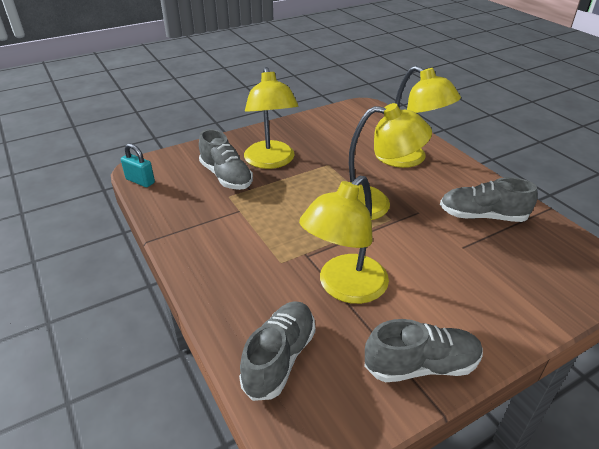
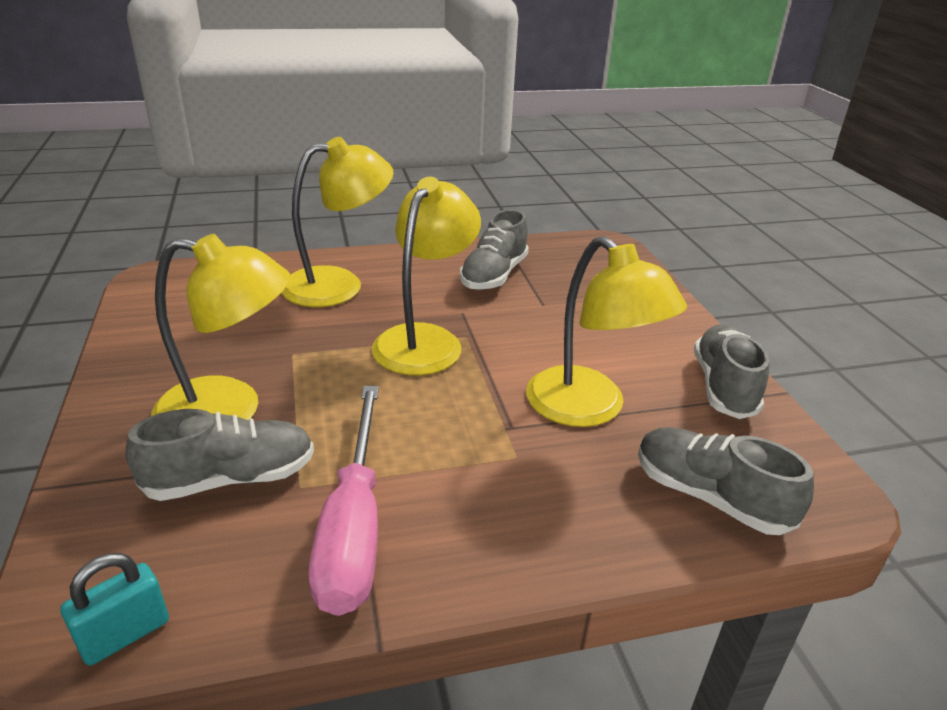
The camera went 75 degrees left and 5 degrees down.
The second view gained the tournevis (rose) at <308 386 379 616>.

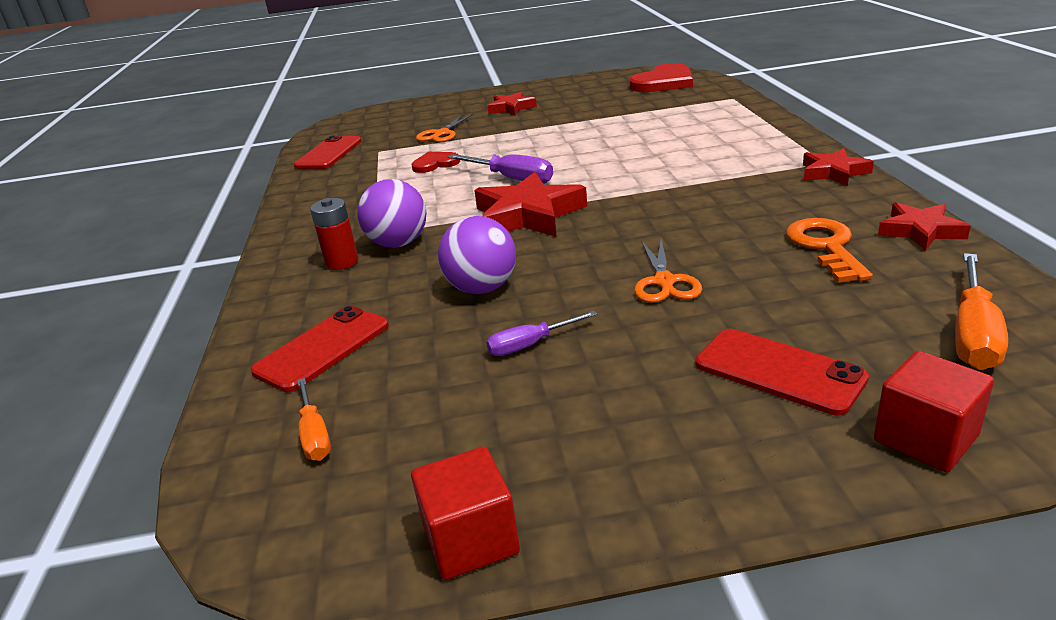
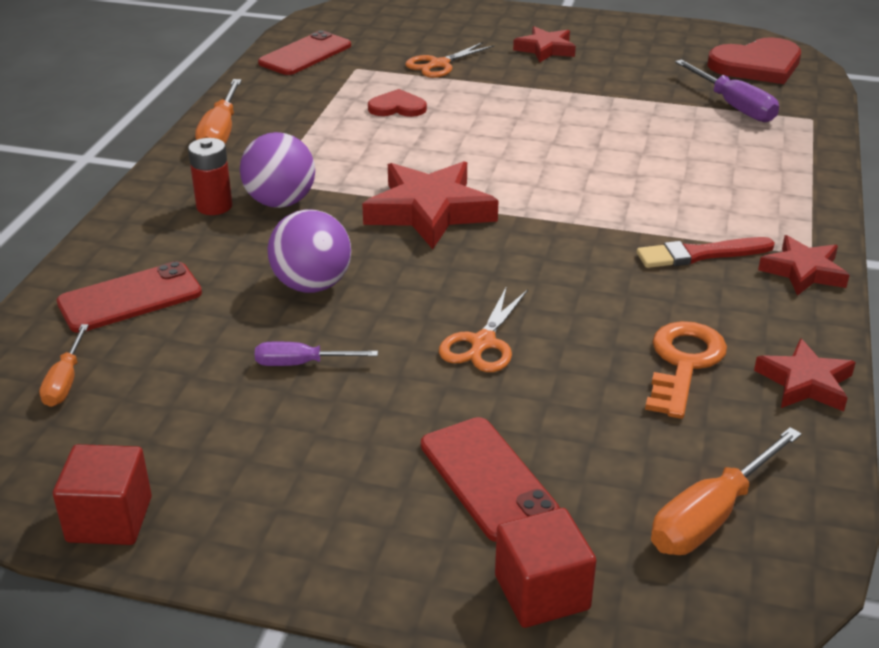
The camera went 20 degrees right and 5 degrees up.
The second view gained the tournevis (orange) at <195 79 242 145>.
The second view gained the pinceau (rouge) at <637 237 775 268>.
The tournevis (violet) ended up elsewhere, having gone from <448 154 553 184> to <675 59 779 122>.

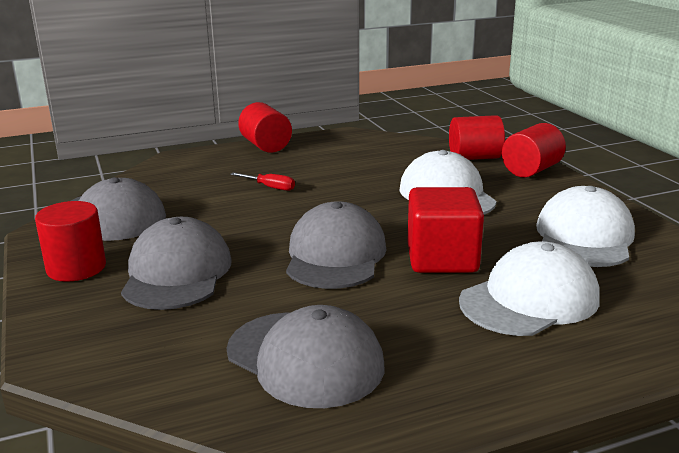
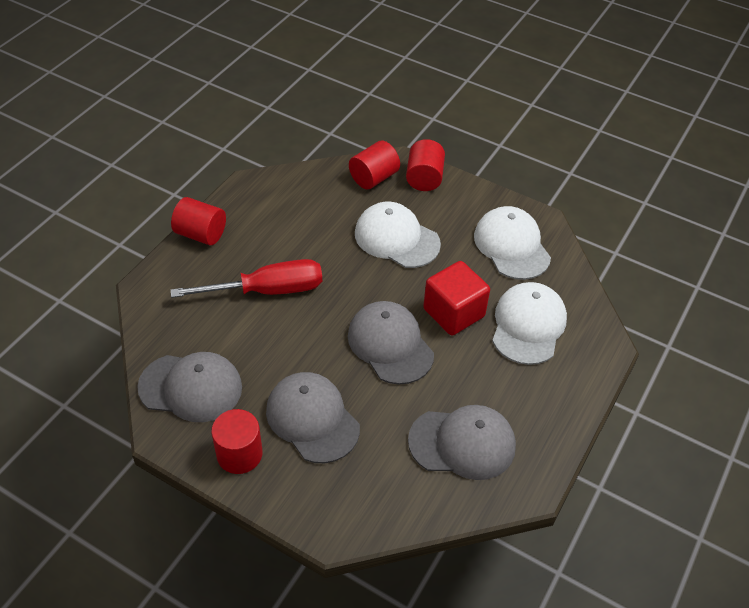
The camera went 40 degrees left and 25 degrees up.
The size of the tournevis (rouge) at <230 173 295 191> changed by a factor of 2.40.

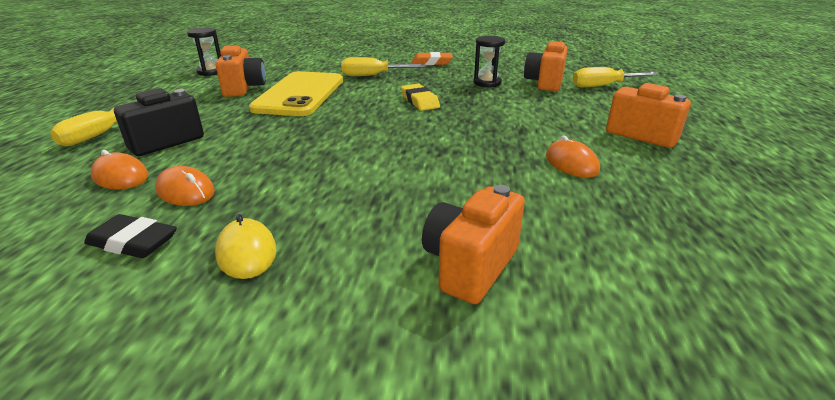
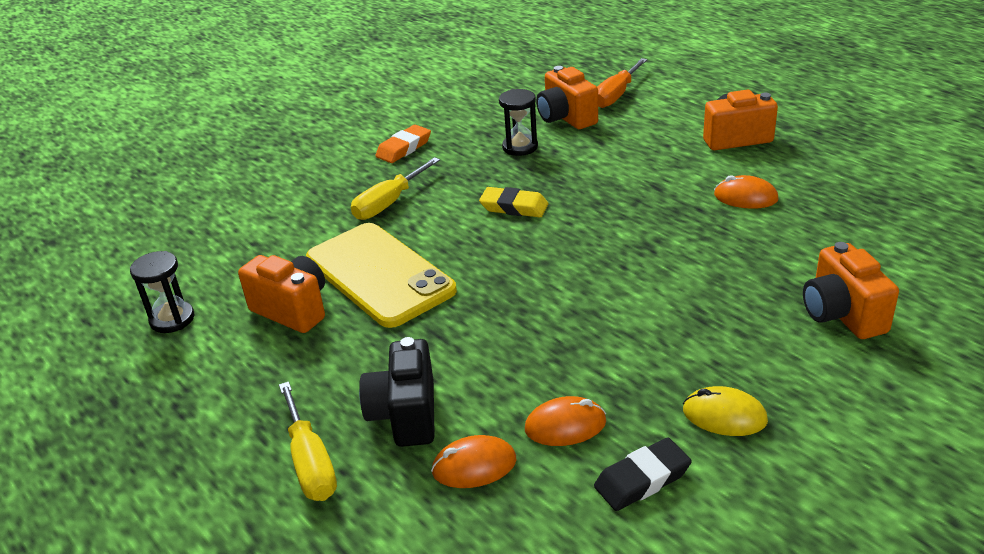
The camera went 45 degrees left and 5 degrees up.
What was the tournevis (jaune) at <572 67 659 87> turned into the tournevis (orange) at <597 58 648 108>.

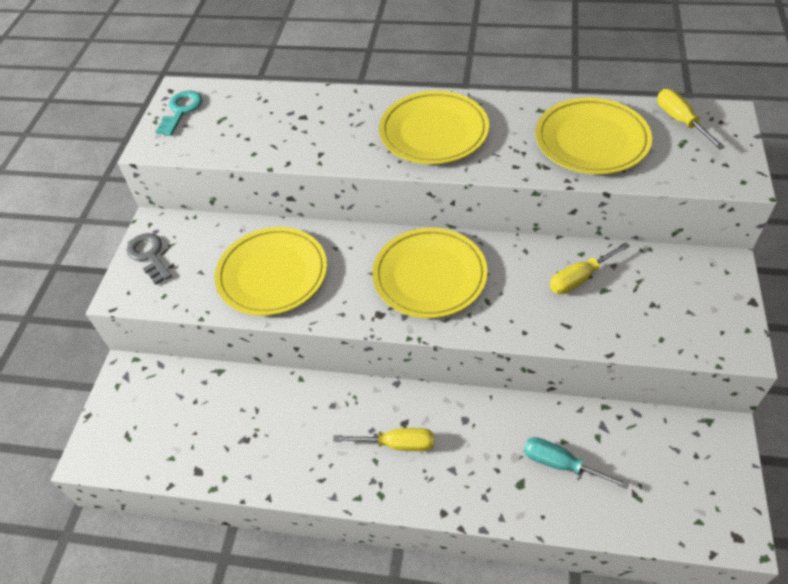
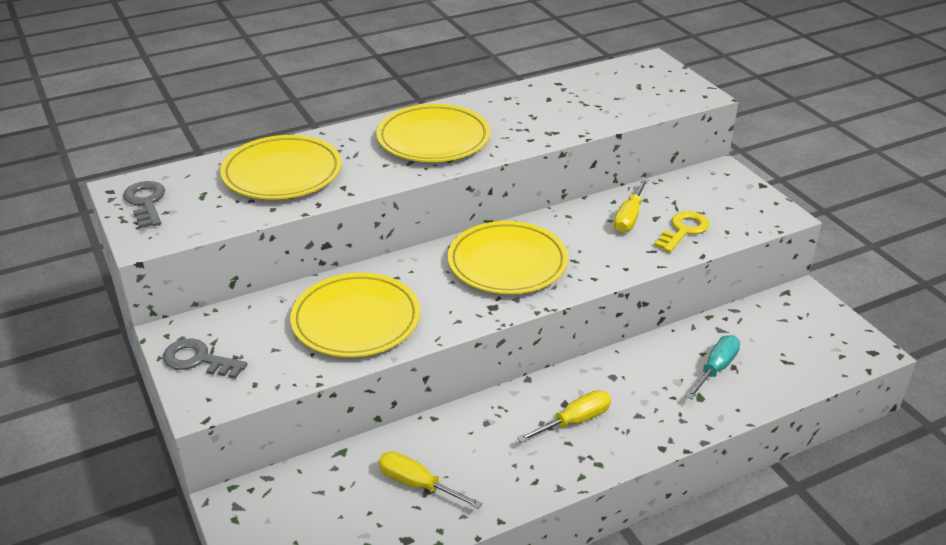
The camera went 40 degrees left and 15 degrees down.
What was the clé (turquoise) at <155 91 202 136> turned into the clé (gris) at <123 181 165 228>.
The assiette (jaune) ended up elsewhere, having gone from <535 98 652 174> to <220 135 342 200>.
The tournevis (jaune) ended up elsewhere, having gone from <657 89 725 149> to <378 451 482 509>.
The second view gained the clé (jaune) at <654 211 710 252>.
The tournevis (turquoise) at <524 437 629 489> ended up facing another way, 135 degrees clockwise from before.

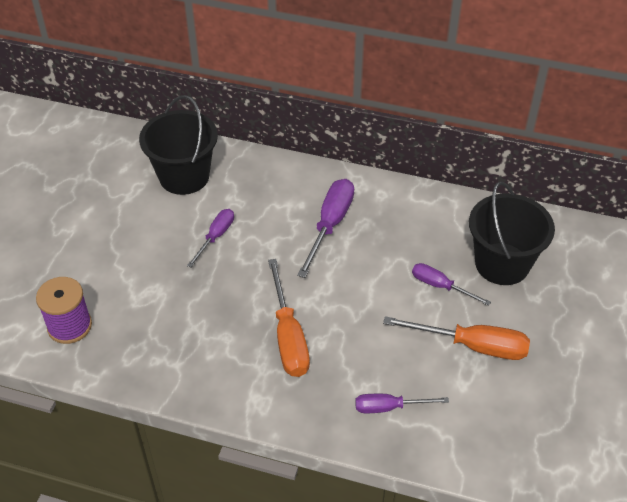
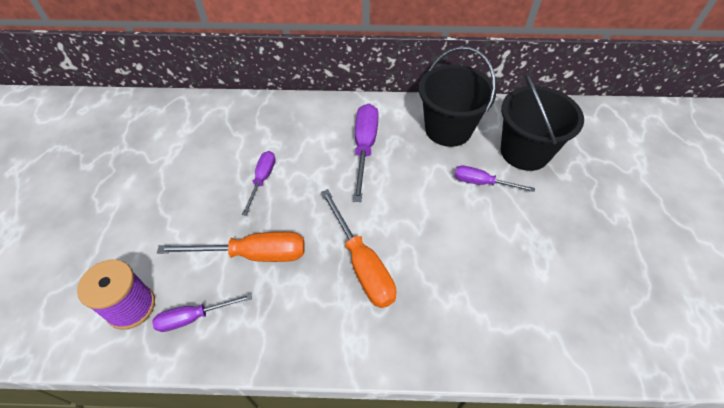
The camera went 15 degrees left and 5 degrees up.
The tournevis (violet) ended up elsewhere, having gone from <355 394 449 413> to <152 294 252 332>.
The tournevis (orange) ended up elsewhere, having gone from <383 316 530 360> to <157 232 305 262>.
The seau (noir) ended up elsewhere, having gone from <139 95 218 195> to <419 47 496 147>.

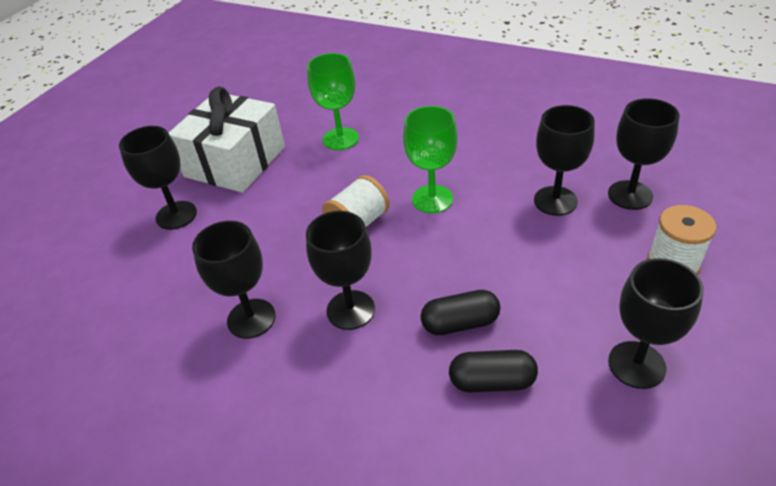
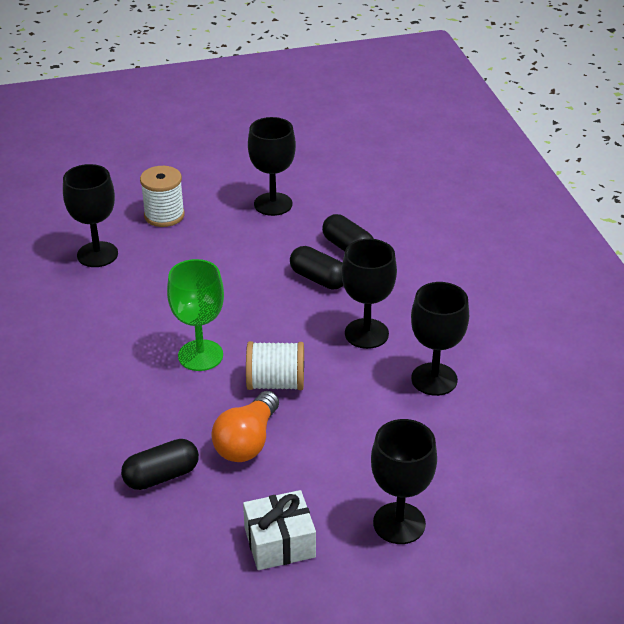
The camera went 135 degrees left and 5 degrees down.
Where the verre à pied (vert) stood at <307 53 359 150>, the gélule (noir) came to stand at <121 439 199 490>.
The second view gained the ampoule (orange) at <211 391 279 462>.
The size of the cadeau (blanc) at <169 87 285 193> changed by a factor of 0.54.
The second view lost the verre à pied (noir) at <534 105 595 216>.

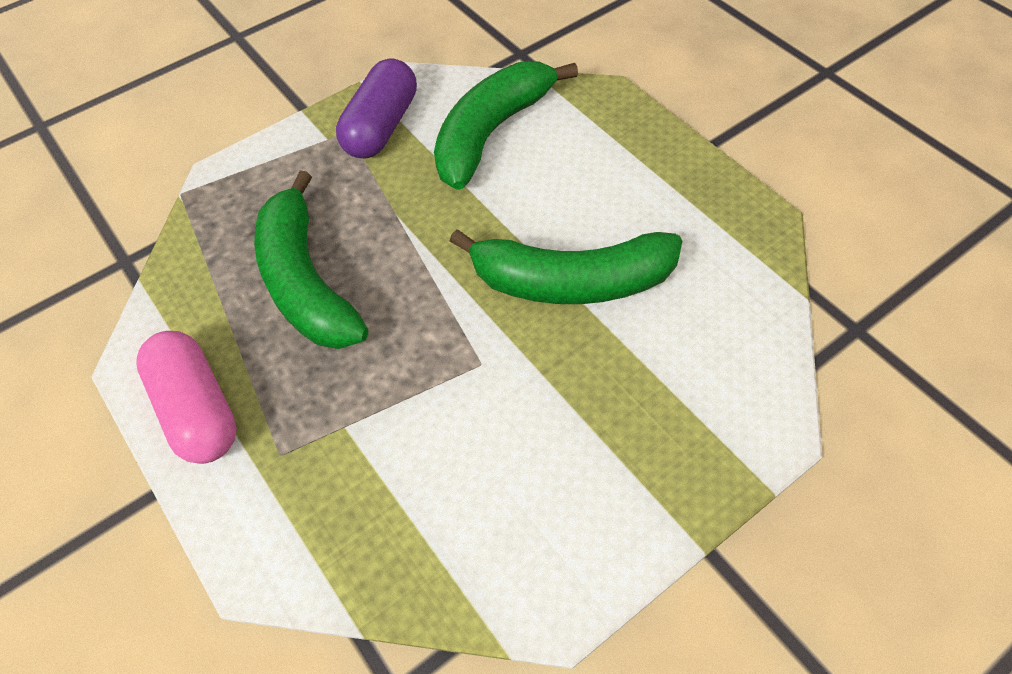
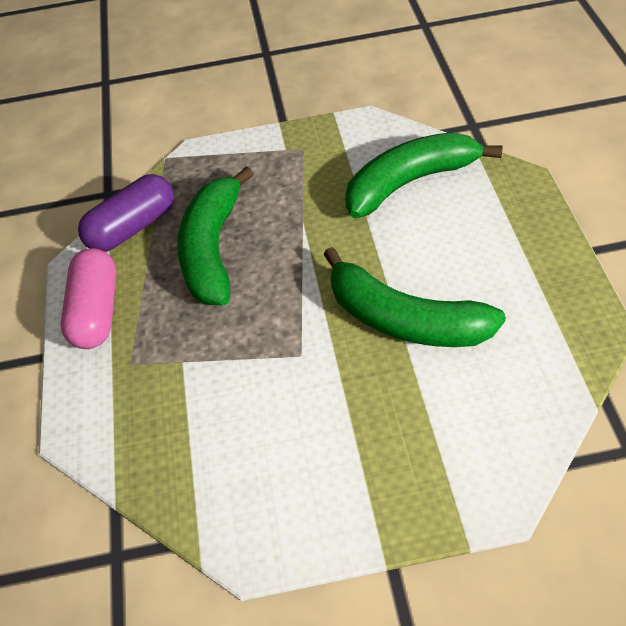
The camera went 30 degrees right and 5 degrees down.
The gélule (violet) ended up elsewhere, having gone from <336 58 417 159> to <78 174 174 252>.

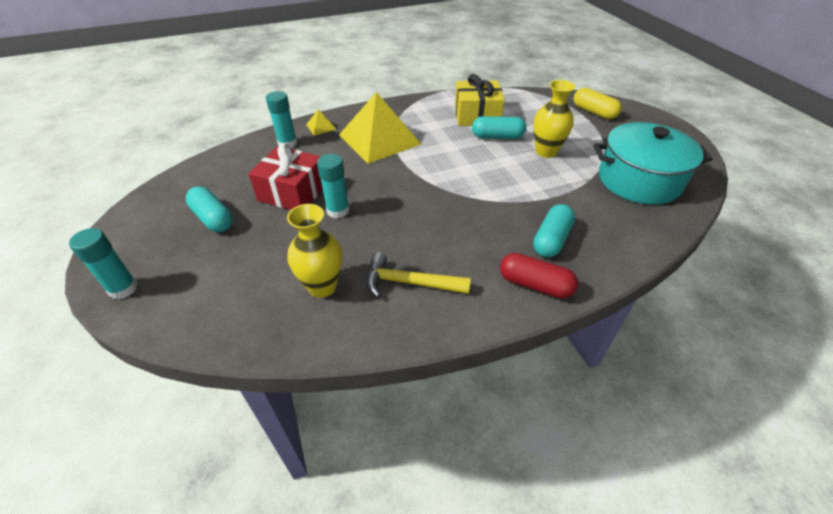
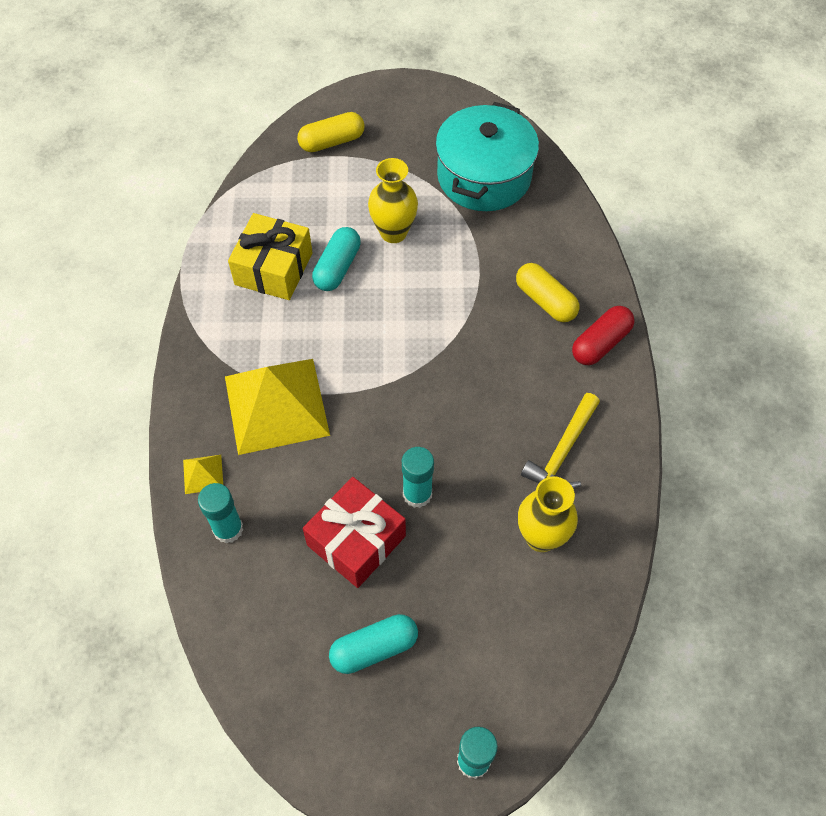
The camera went 70 degrees left and 15 degrees up.
What was the gélule (turquoise) at <533 204 575 257> turned into the gélule (jaune) at <516 263 579 322>.

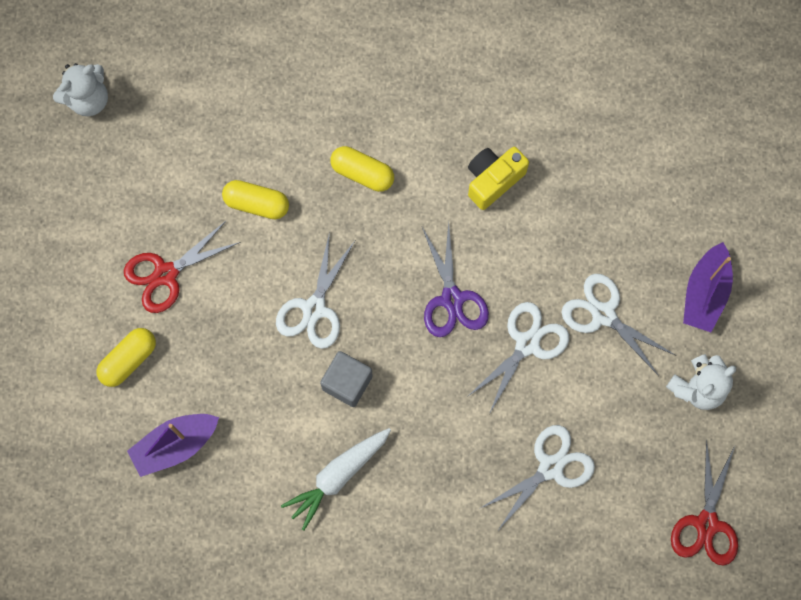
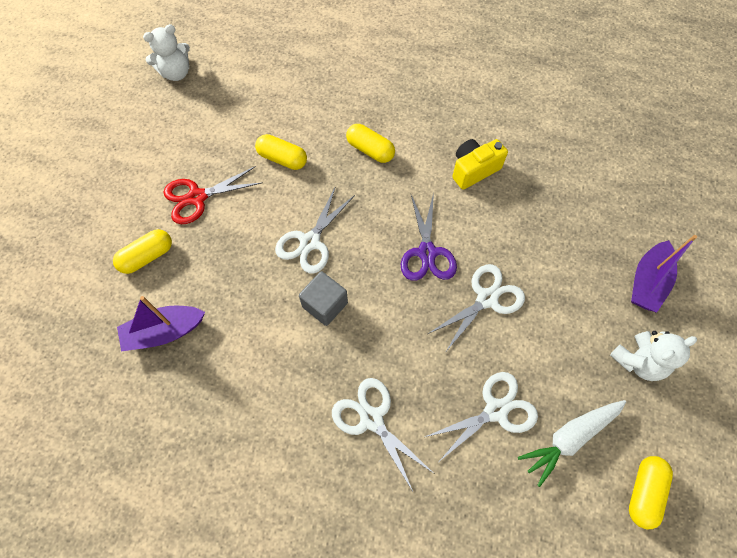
The camera went 10 degrees right and 10 degrees down.
The ciseaux (blanc) ended up elsewhere, having gone from <561 274 675 376> to <332 378 433 491>.
The carotte (blanc) ended up elsewhere, having gone from <281 428 391 531> to <518 400 626 487>.
Where the ciseaux (rouge) stood at <671 439 738 566>, the gélule (jaune) came to stand at <629 456 673 529>.

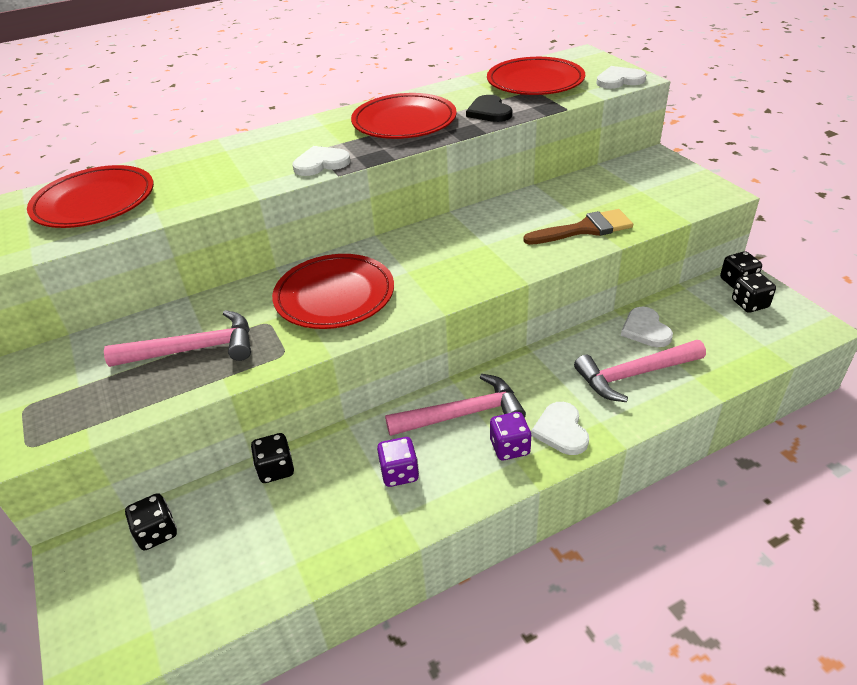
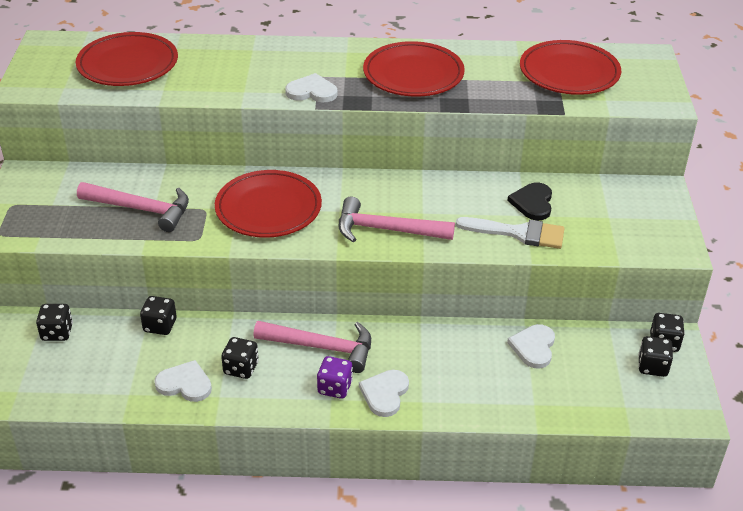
The camera went 25 degrees right and 0 degrees up.
The cœur (blanc) ended up elsewhere, having gone from <596 66 646 89> to <154 360 212 402>.
What was the dé (violet) at <377 437 419 487> turned into the dé (noir) at <221 337 259 379>.
The marteau (rose) ended up elsewhere, having gone from <574 340 706 402> to <339 197 455 242>.
What was the pinceau (marron) at <523 209 633 245> turned into the pinceau (blanc) at <456 217 565 249>.
The cœur (noir) ended up elsewhere, having gone from <466 95 512 122> to <507 182 552 220>.

